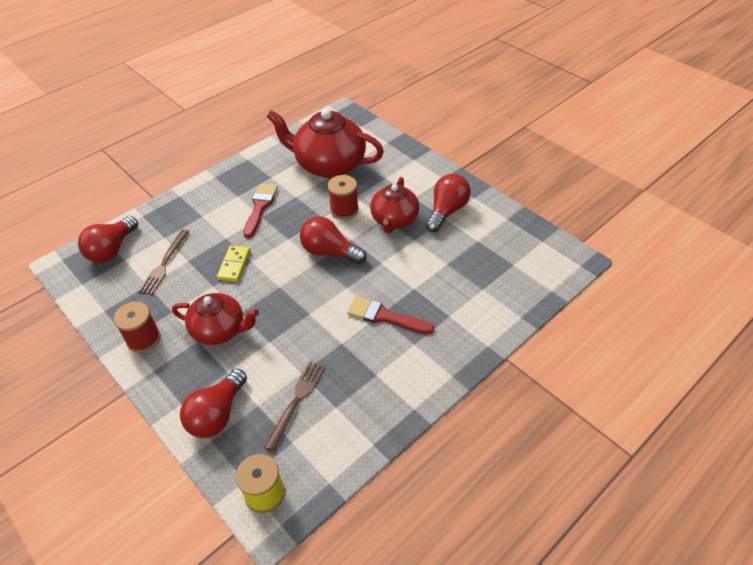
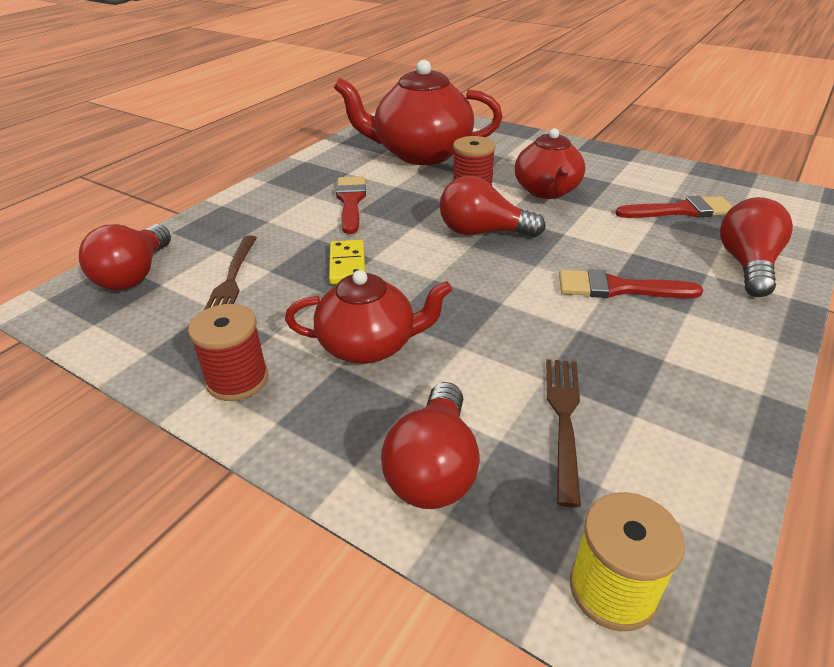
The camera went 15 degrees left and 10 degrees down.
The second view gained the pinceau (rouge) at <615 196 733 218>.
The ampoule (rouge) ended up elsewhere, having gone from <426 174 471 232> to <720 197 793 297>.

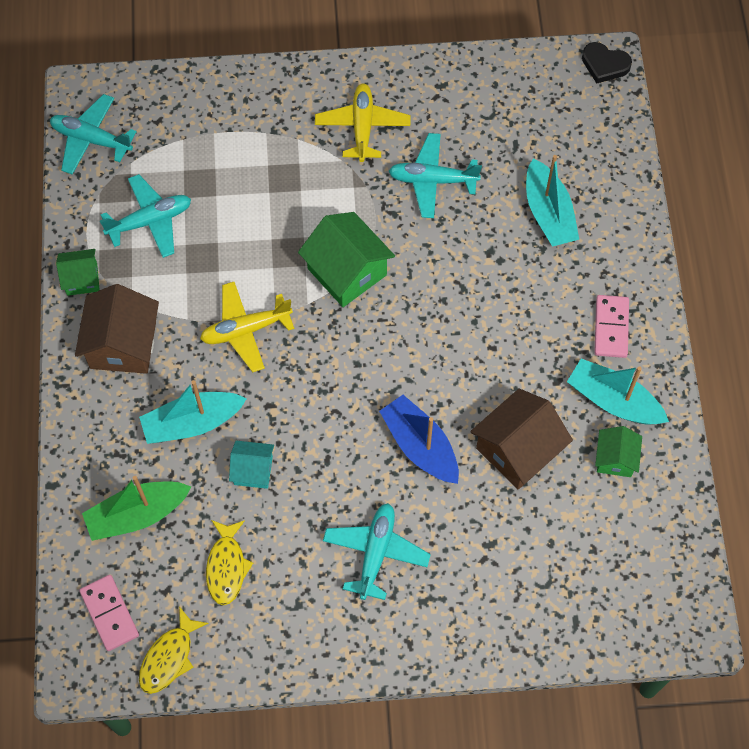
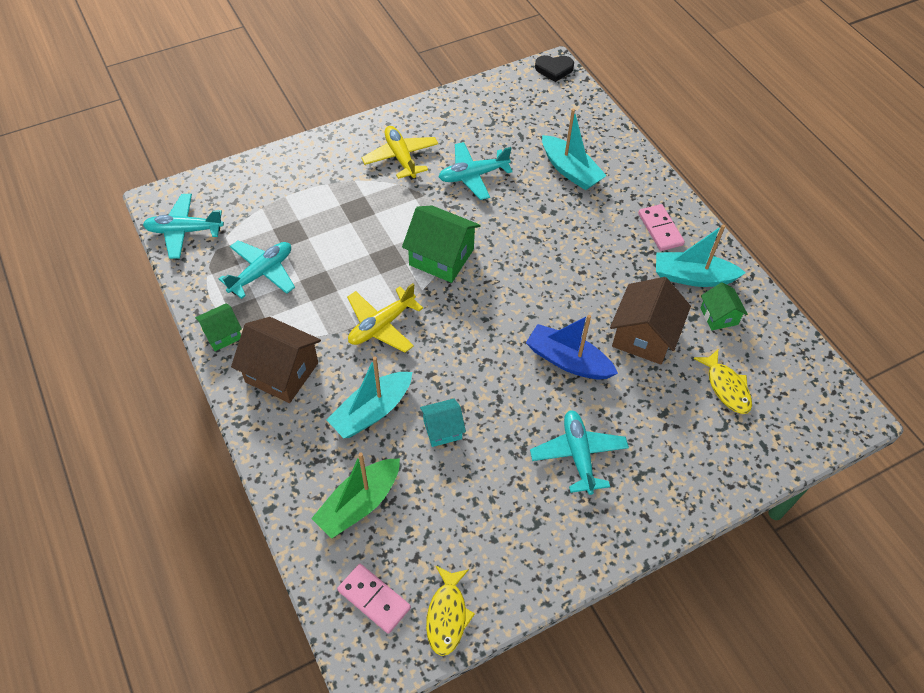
The camera went 25 degrees left and 10 degrees down.
The maison (marron) at <75 284 159 374> ended up facing another way, 45 degrees counterclockwise from before.
The poisson (jaune) ended up elsewhere, having gone from <206 520 253 605> to <693 349 752 414>.

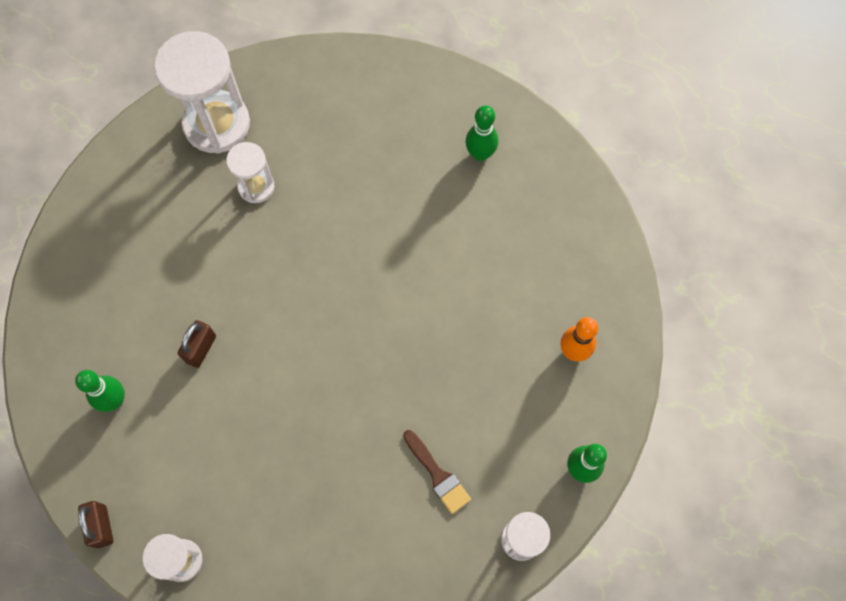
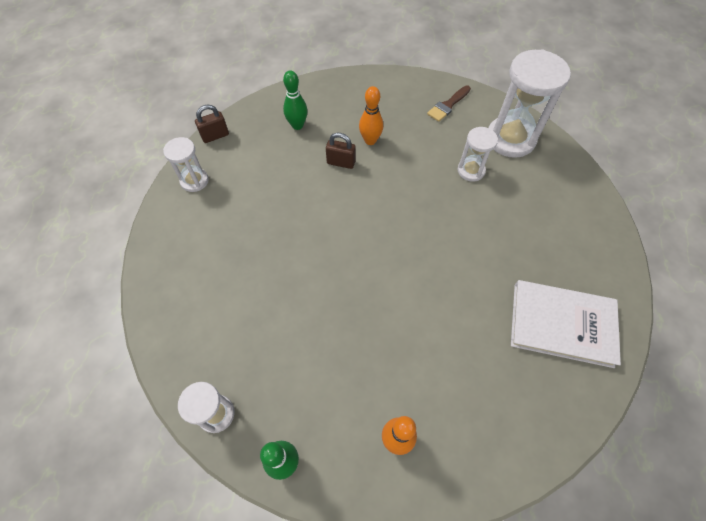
The camera went 80 degrees right and 10 degrees down.
The second view gained the quille (orange) at <359 86 383 145>.
The pinceau (marron) ended up elsewhere, having gone from <403 430 471 514> to <427 85 471 122>.
Where the quille (vert) stood at <465 105 498 161>, the livre (blanc) came to stand at <511 280 621 368>.

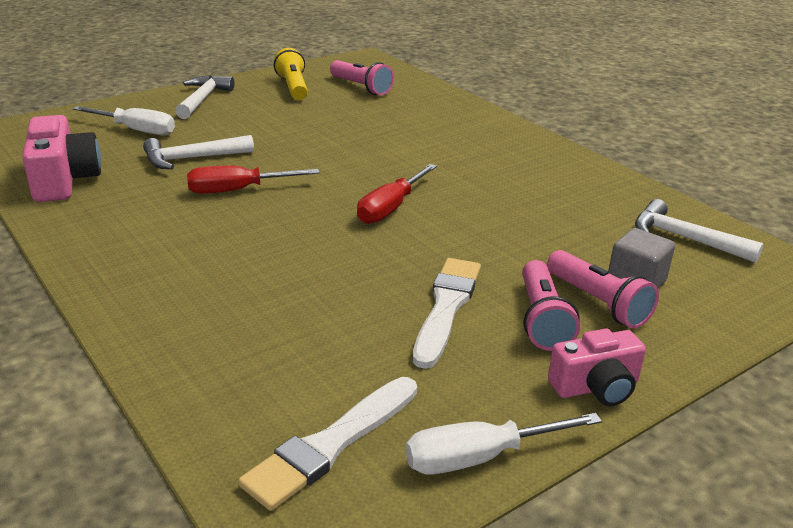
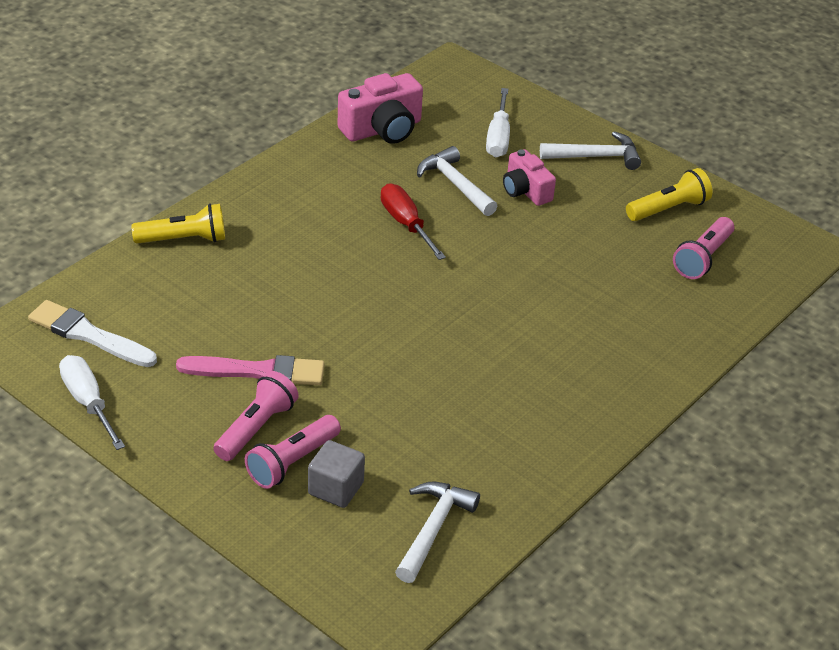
The camera went 75 degrees right and 10 degrees up.
The second view gained the lampe de poche (jaune) at <131 203 225 244>.
What was the pinceau (blanc) at <413 258 481 369> turned into the pinceau (rose) at <176 355 325 385>.
The lampe de poche (rose) at <522 260 580 351> ended up facing another way, 135 degrees clockwise from before.
The appareil photo (rose) ended up elsewhere, having gone from <548 328 646 406> to <503 149 556 206>.
The second view lost the tournevis (rouge) at <357 164 437 224>.

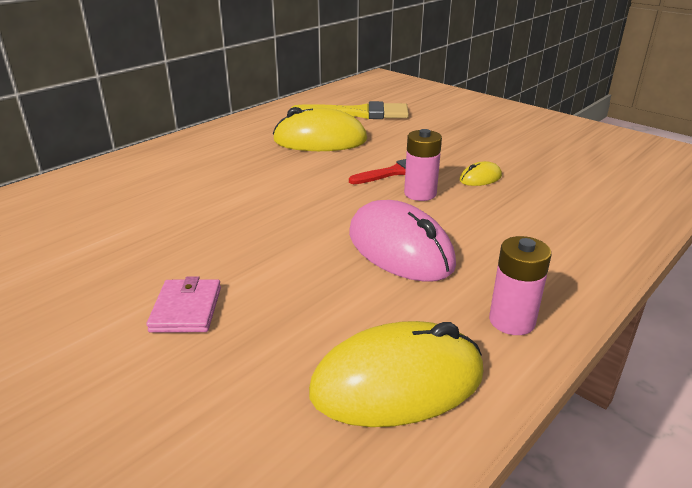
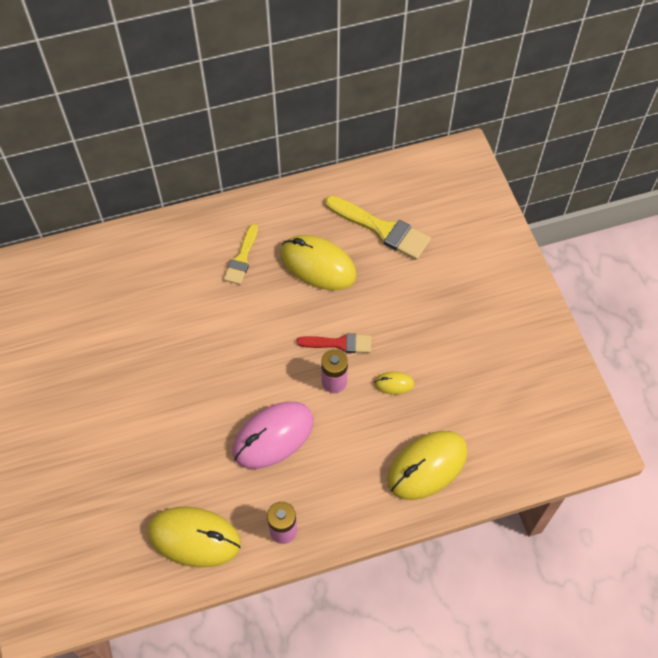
The camera went 30 degrees right and 30 degrees up.
The second view gained the pinceau (jaune) at <224 224 258 285>.
The souris (rose) at <349 200 456 282> ended up facing another way, 60 degrees clockwise from before.
The second view gained the souris (jaune) at <387 431 468 500>.
The second view lost the portefeuille (rose) at <146 276 221 333>.

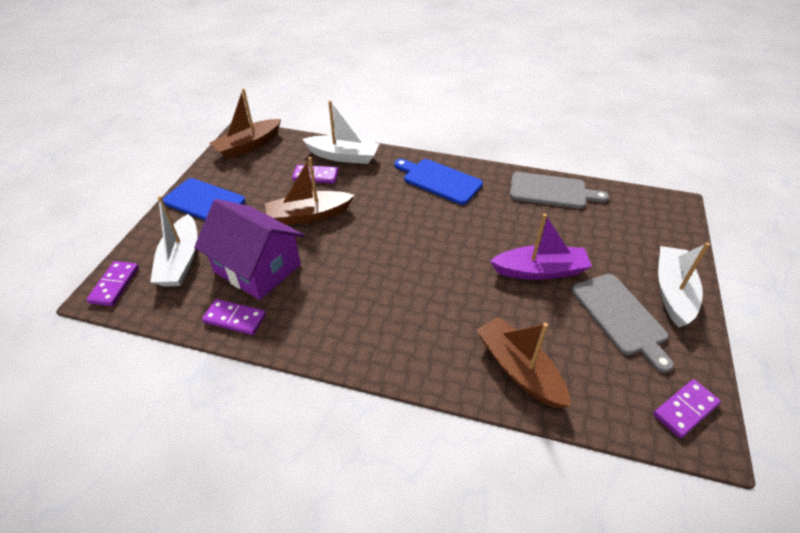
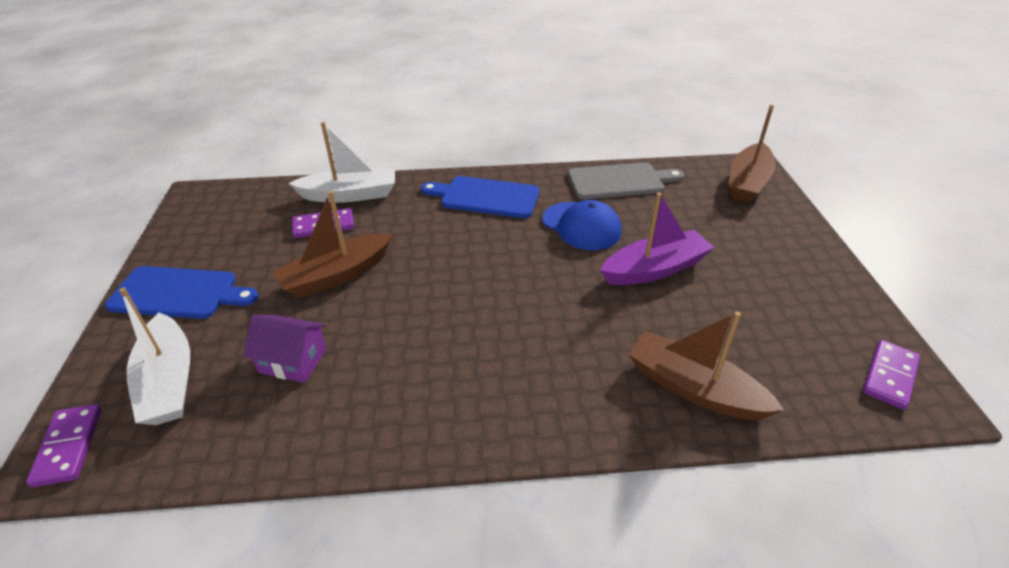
The camera went 20 degrees left and 5 degrees down.
The size of the maison (violet) at <194 199 304 300> changed by a factor of 0.55.
The second view gained the casquette (bleu) at <542 200 621 250>.
The bateau (marron) ended up elsewhere, having gone from <210 88 281 159> to <729 104 776 203>.
The second view lost the domino (violet) at <202 299 266 335>.
The second view lost the planche à découper (gris) at <572 274 674 373>.
The second view lost the bateau (blanc) at <658 242 710 328>.

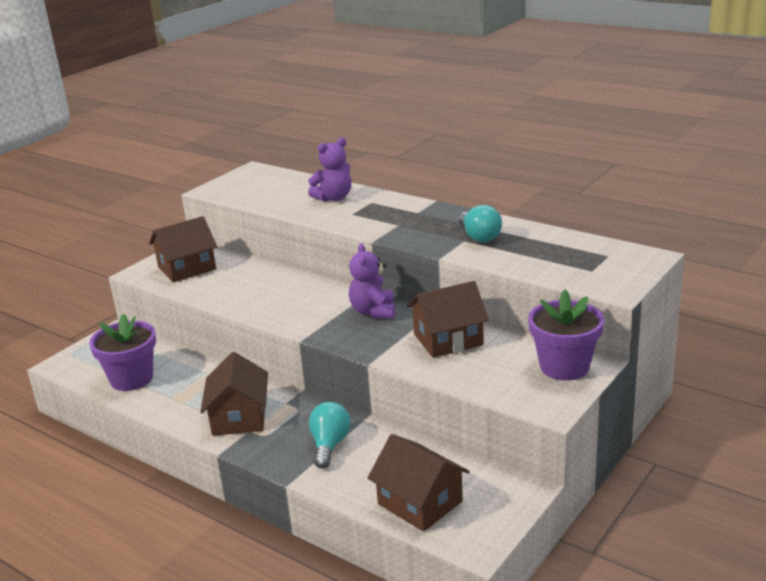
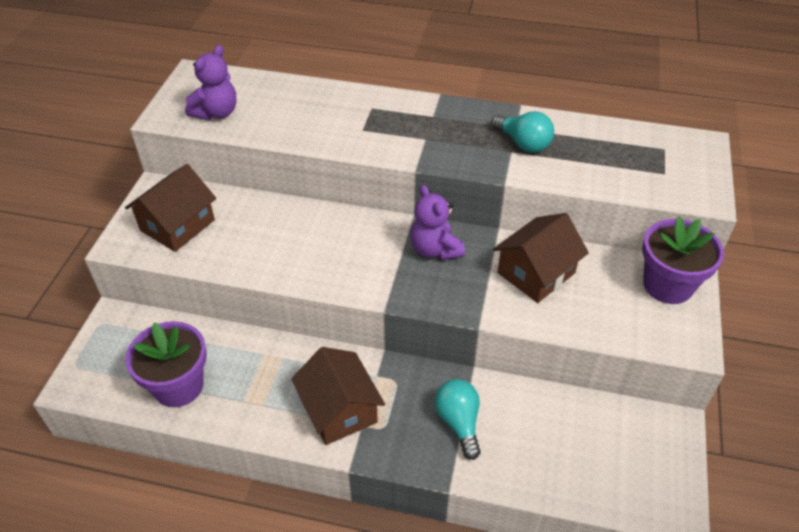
The camera went 25 degrees left and 20 degrees up.
The ours en peluche (violet) ended up elsewhere, having gone from <308 138 351 201> to <185 45 236 120>.
The second view lost the maison (marron) at <368 434 470 532>.

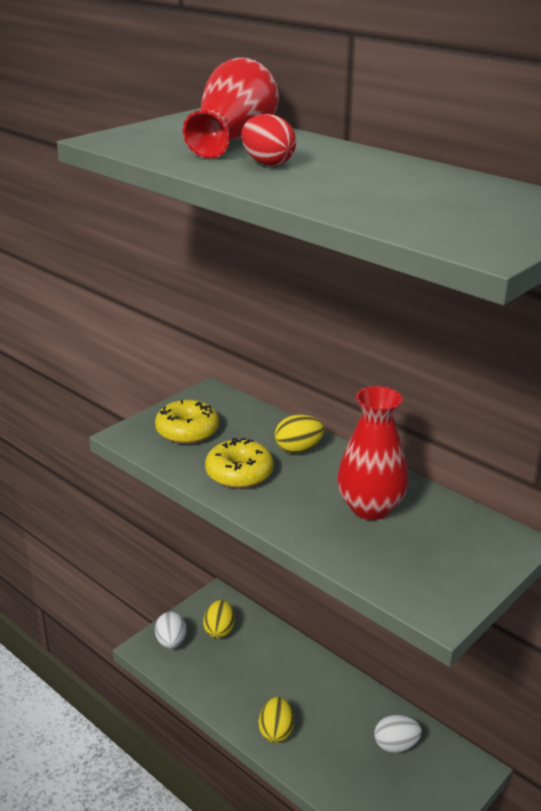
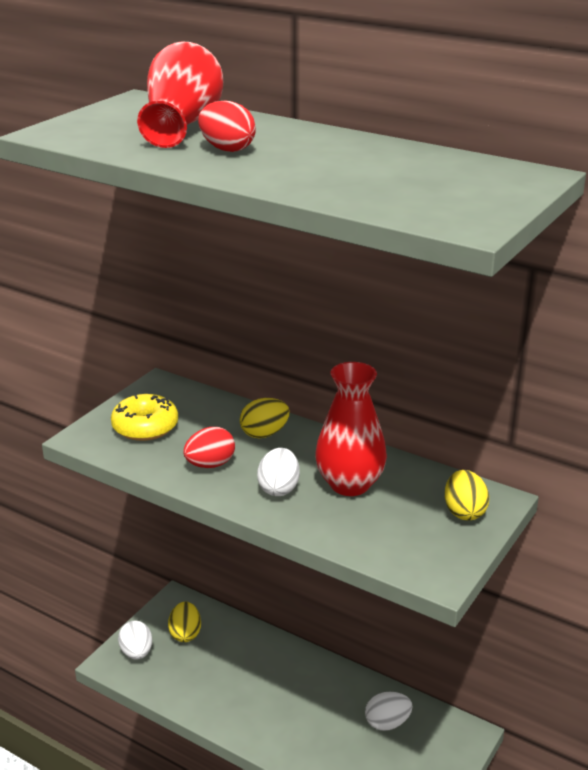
The camera went 10 degrees left and 0 degrees up.
Where the beignet (jaune) stood at <205 438 274 488>, the œuf (rouge) came to stand at <183 427 235 468>.
The second view gained the œuf (blanc) at <257 448 300 496>.
The œuf (jaune) ended up elsewhere, having gone from <259 697 294 743> to <445 470 489 521>.

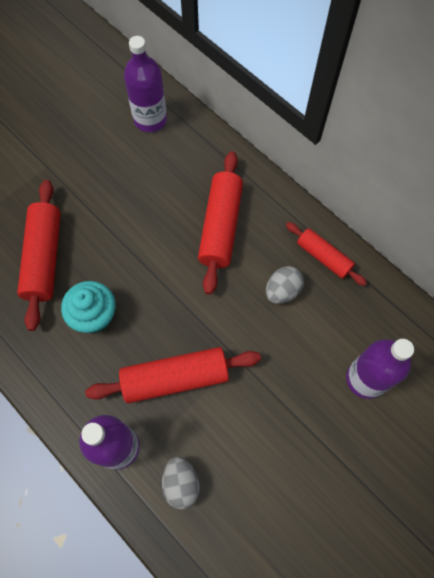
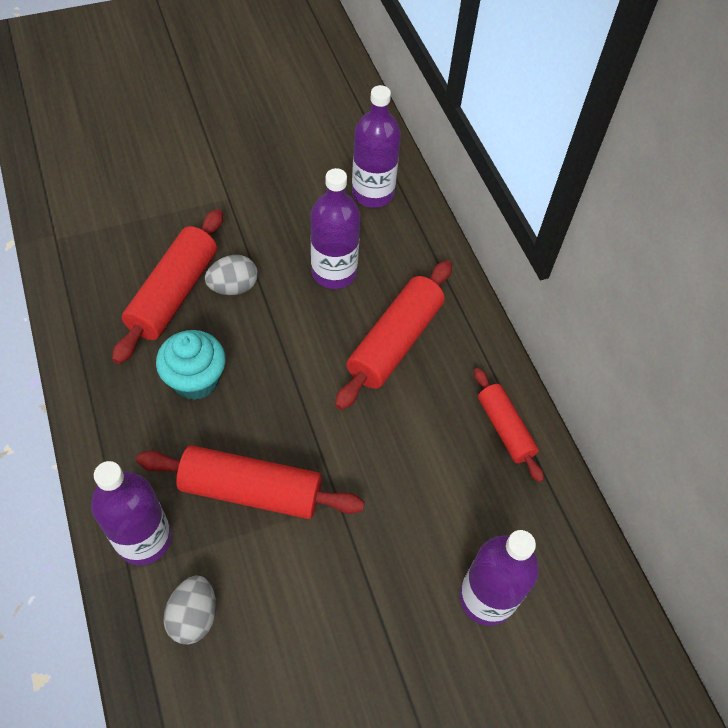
The camera went 20 degrees right and 10 degrees down.
The œuf (gris) ended up elsewhere, having gone from <266 266 304 304> to <205 255 258 295>.
The second view gained the bouteille (violet) at <311 168 360 289>.

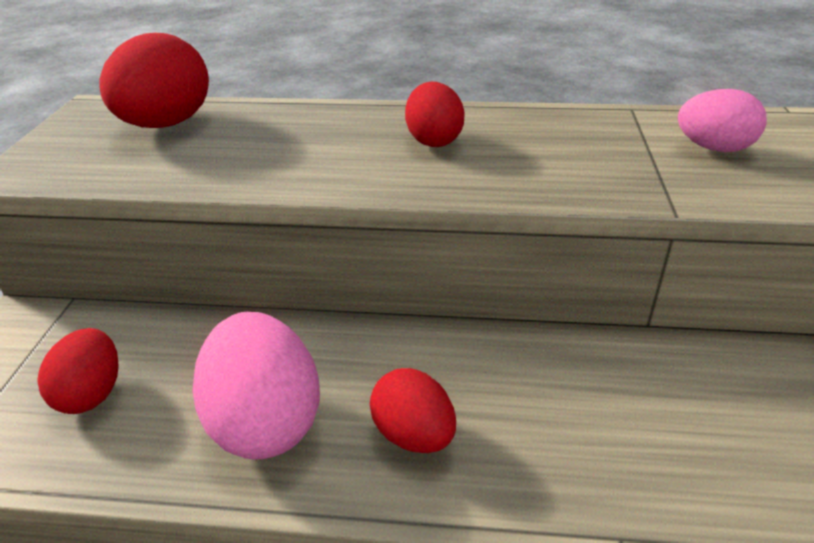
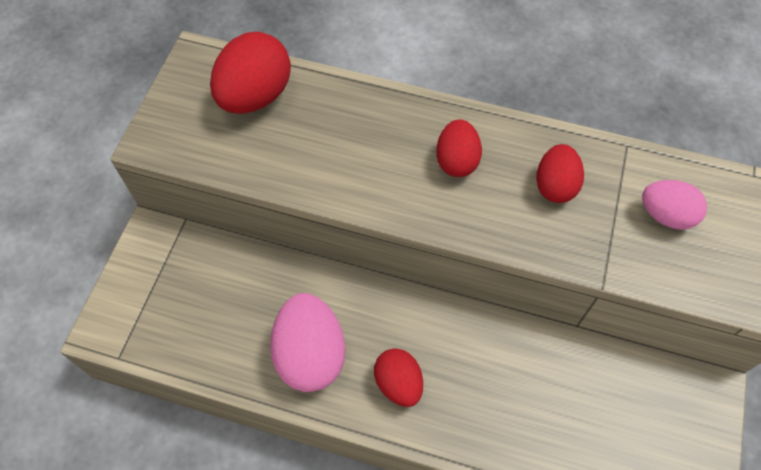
The camera went 10 degrees right and 25 degrees up.
The œuf (rouge) ended up elsewhere, having gone from <37 328 119 414> to <536 144 584 203>.

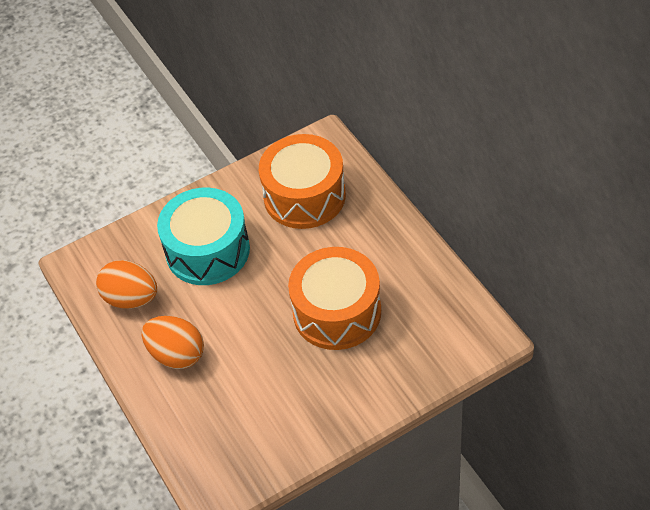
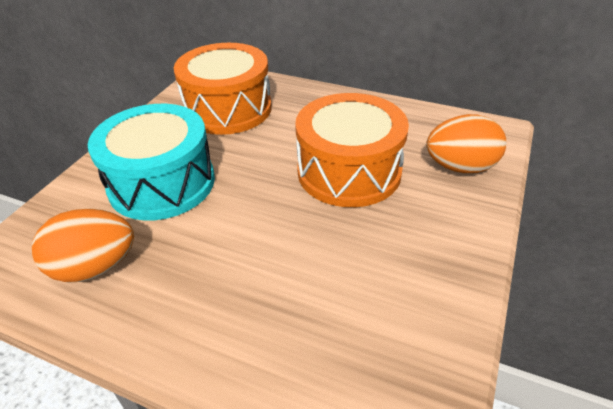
The camera went 40 degrees left and 10 degrees down.
The œuf (orange) ended up elsewhere, having gone from <142 316 204 369> to <426 114 506 173>.

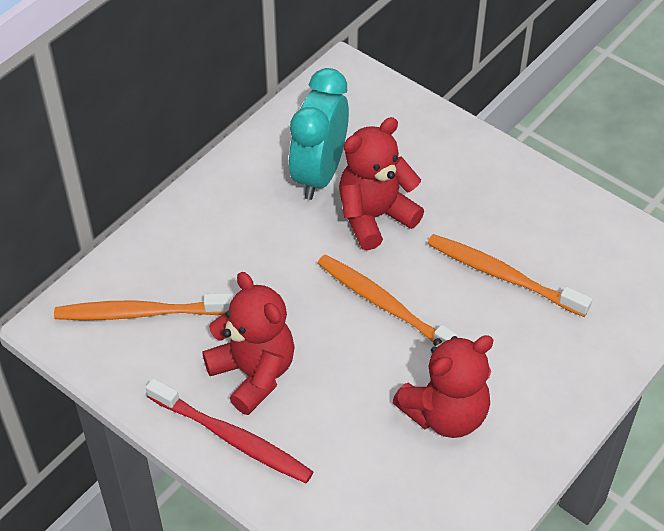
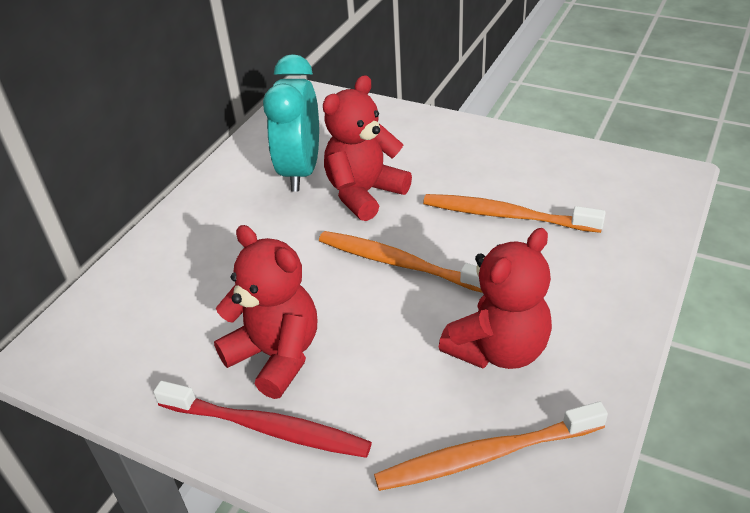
The camera went 10 degrees left and 10 degrees down.
The brosse à dents (orange) ended up elsewhere, having gone from <54 293 234 320> to <374 402 608 491>.

